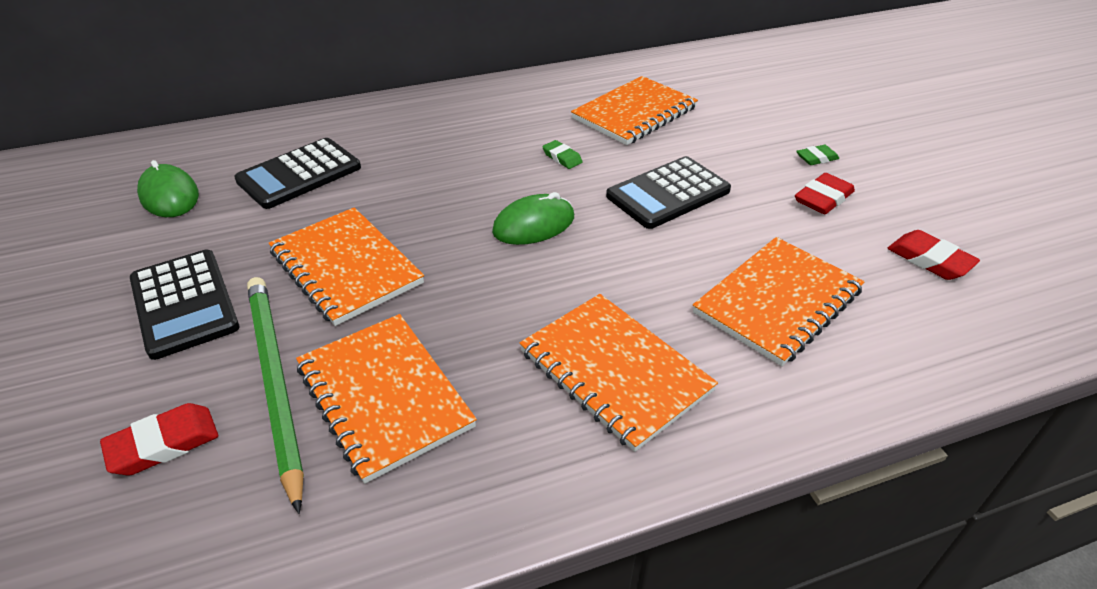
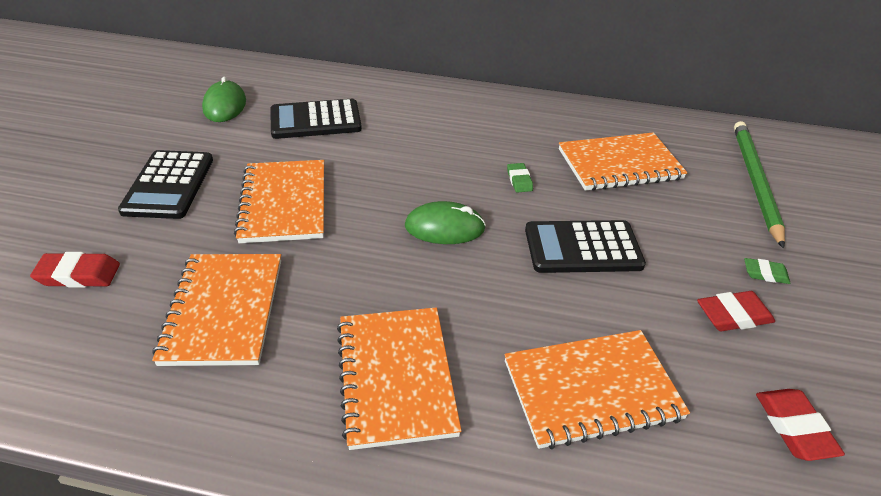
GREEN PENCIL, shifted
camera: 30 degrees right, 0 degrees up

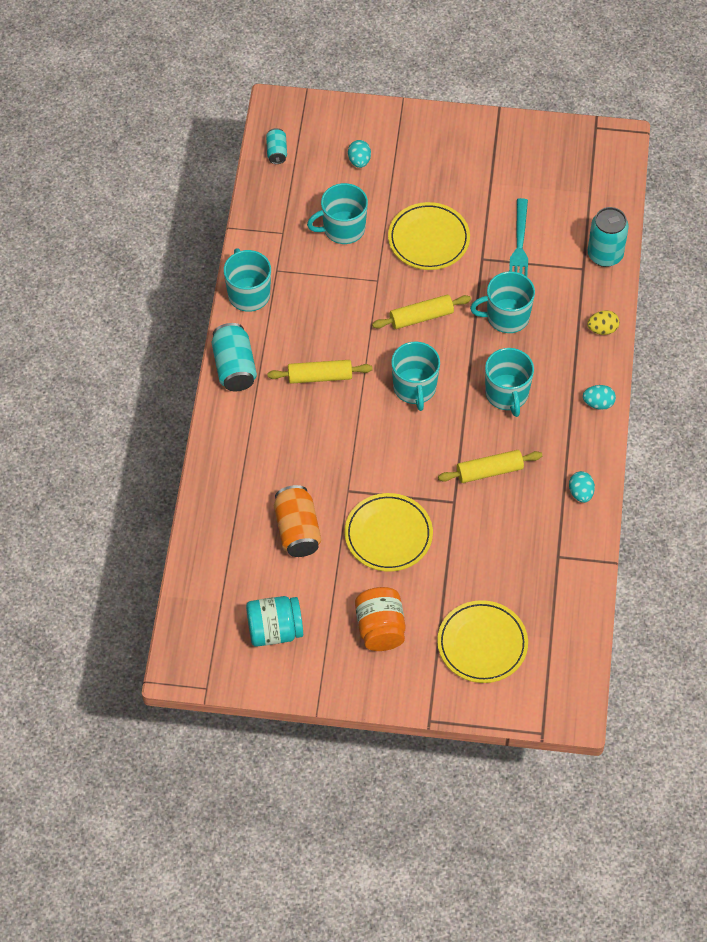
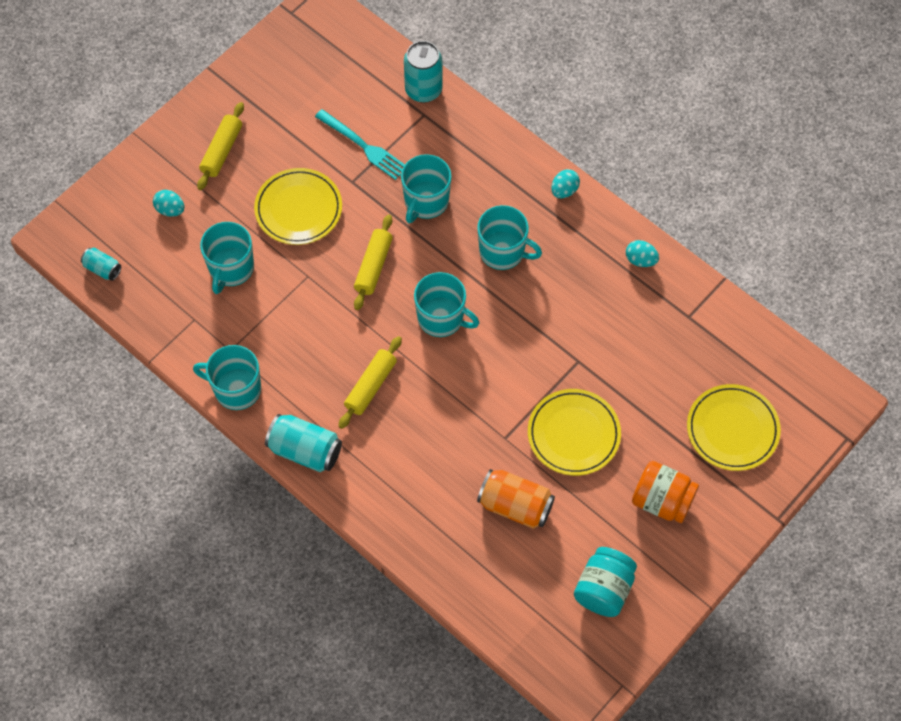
YELLOW ROLLING PIN (no. 3 from left in the first image) → YELLOW ROLLING PIN (no. 1 from left), shifted
YELLOW EGG → -
camera: 55 degrees left, 5 degrees up

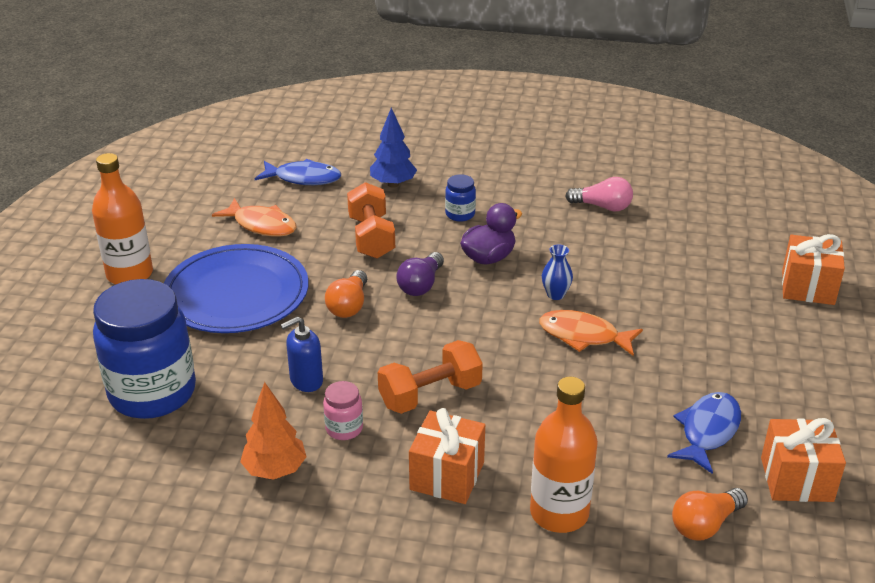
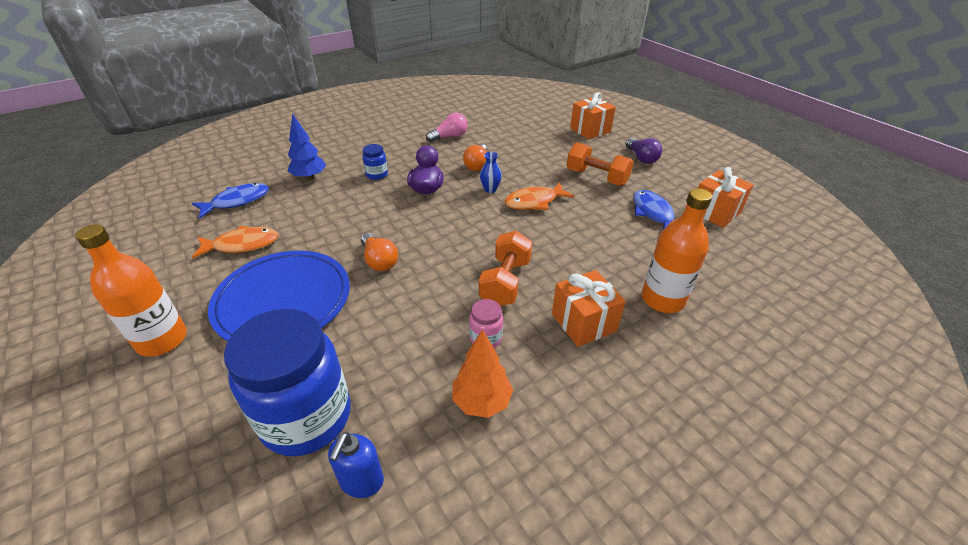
BLUE SOAP DISPENSER, shifted
ORANGE LIGHT BULB (no. 2 from left), shifted
ORANGE DUMBBELL (no. 1 from left in the first image) → ORANGE DUMBBELL (no. 2 from left), shifted
PURPLE LIGHT BULB, shifted
camera: 45 degrees left, 5 degrees up

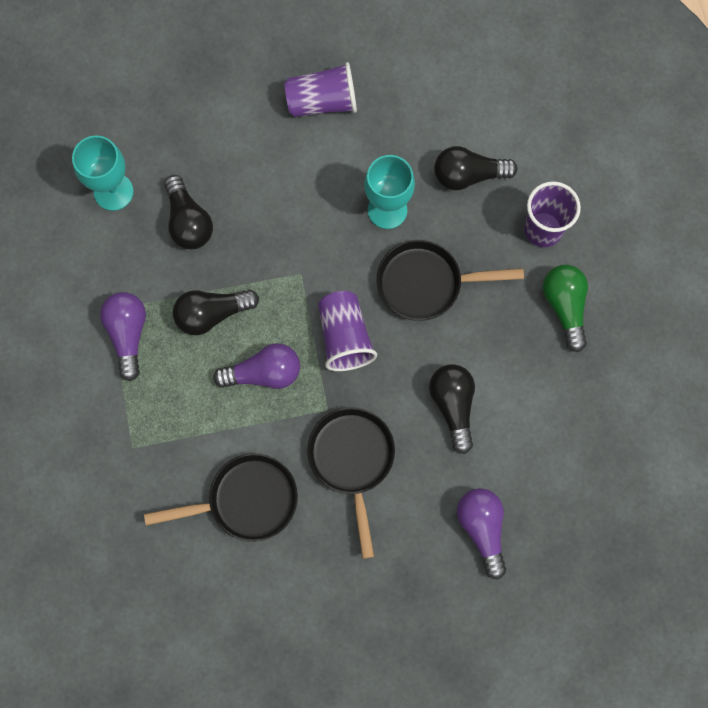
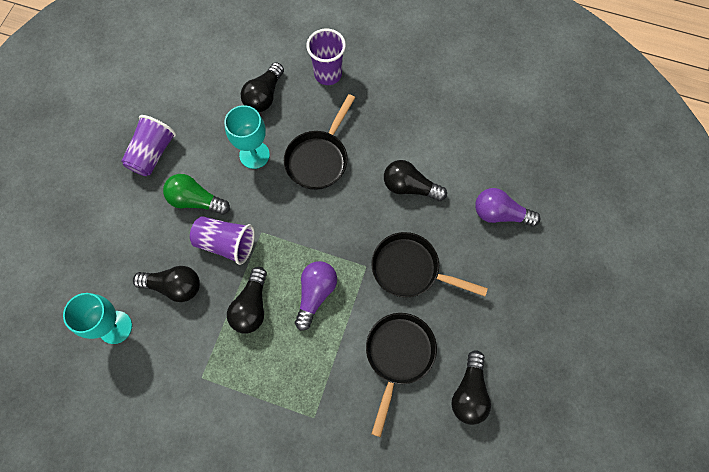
GREEN LIGHT BULB, shifted
PURPLE CUP (no. 2 from left), shifted
- → BLACK LIGHT BULB (no. 5 from left)
PURPLE LIGHT BULB (no. 1 from left) → -
camera: 60 degrees left, 5 degrees down

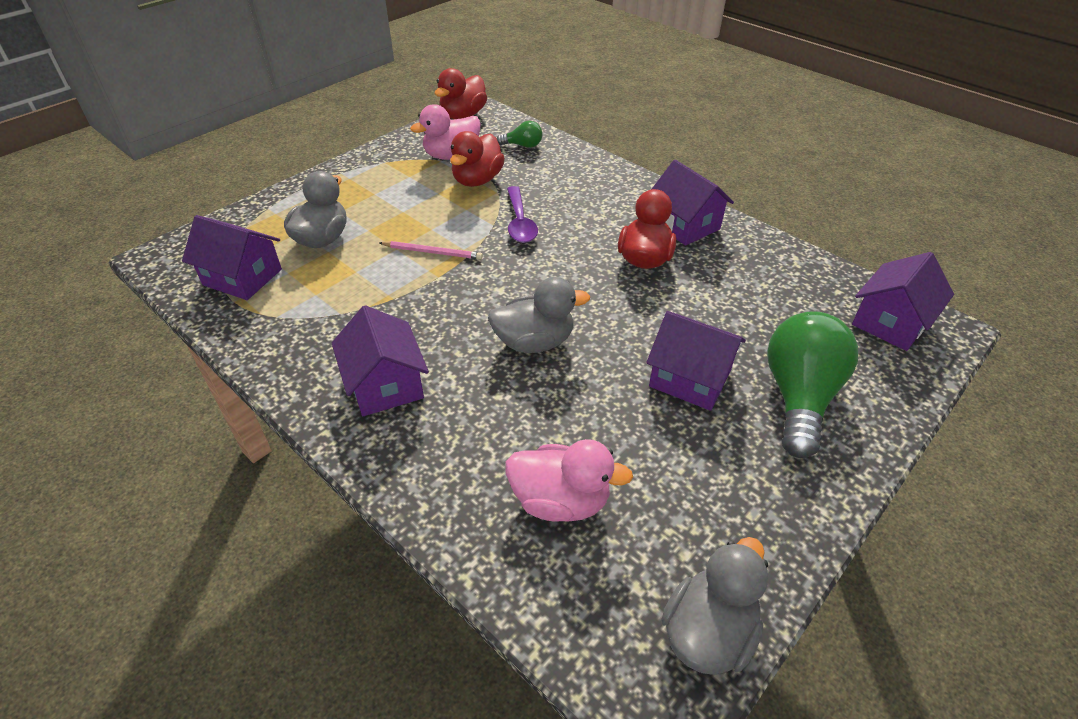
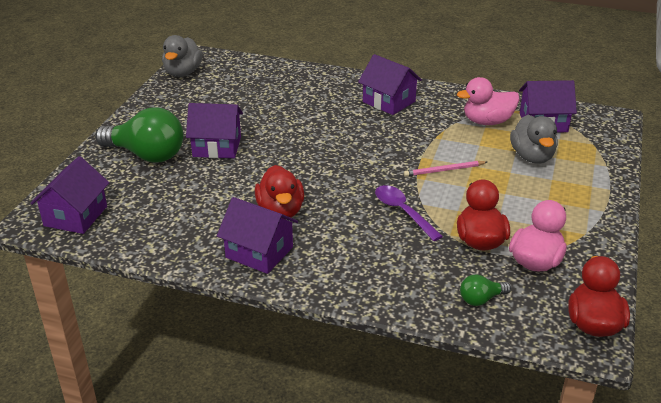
GREEN LIGHT BULB (no. 2 from left in the first image) → GREEN LIGHT BULB (no. 1 from left), 60 degrees counterclockwise
PINK DUCK (no. 2 from left in the first image) → PINK DUCK (no. 1 from left), shifted
GREY DUCK (no. 2 from left) → -
camera: 155 degrees right, 10 degrees down

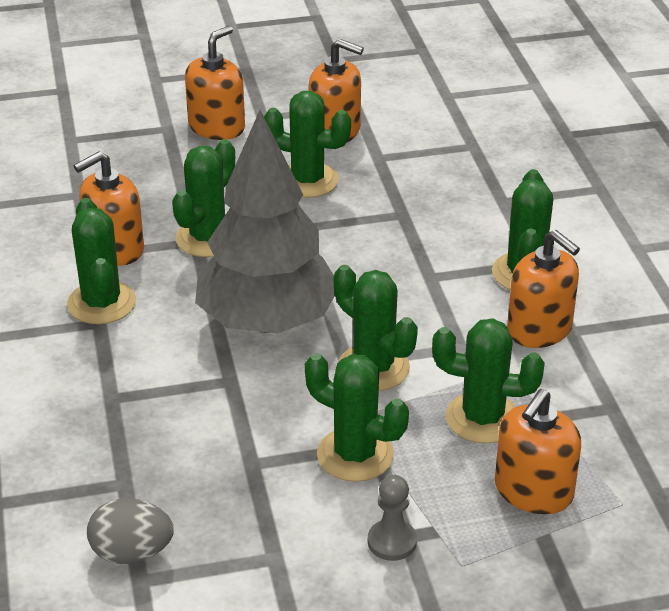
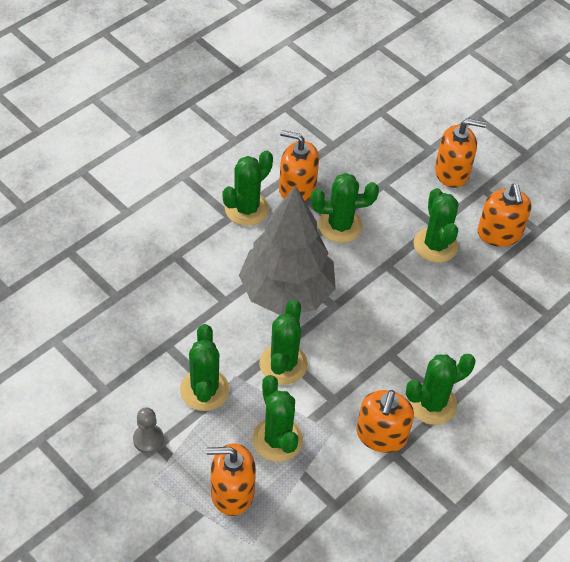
GREY EGG → -
camera: 55 degrees right, 15 degrees up

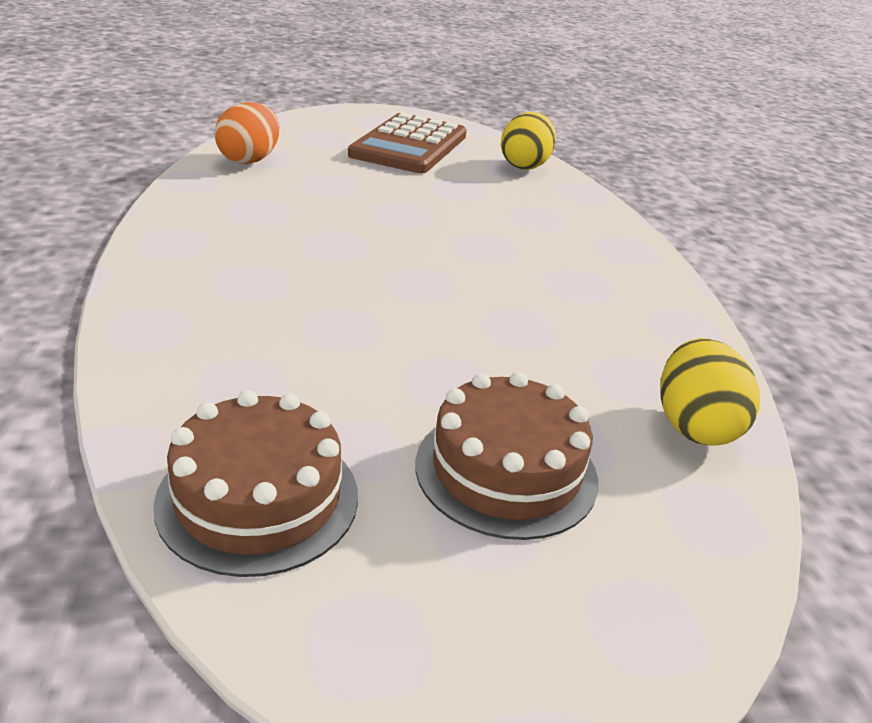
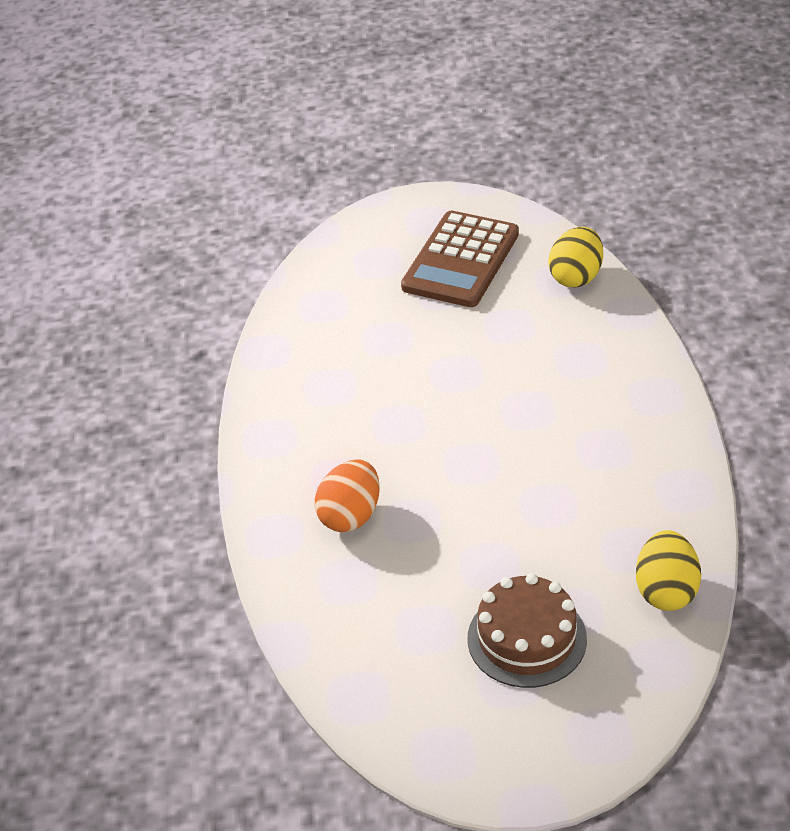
ORANGE EGG, shifted
BROWN CAKE (no. 1 from left) → -
camera: 10 degrees right, 10 degrees up

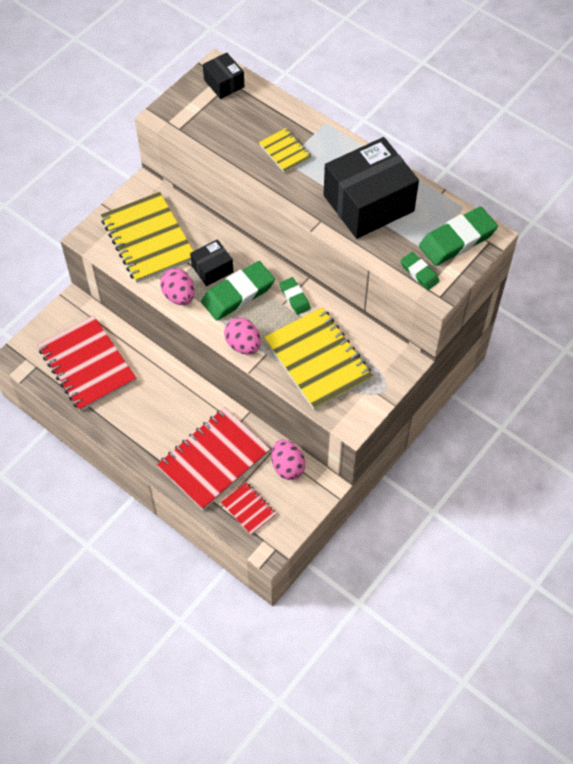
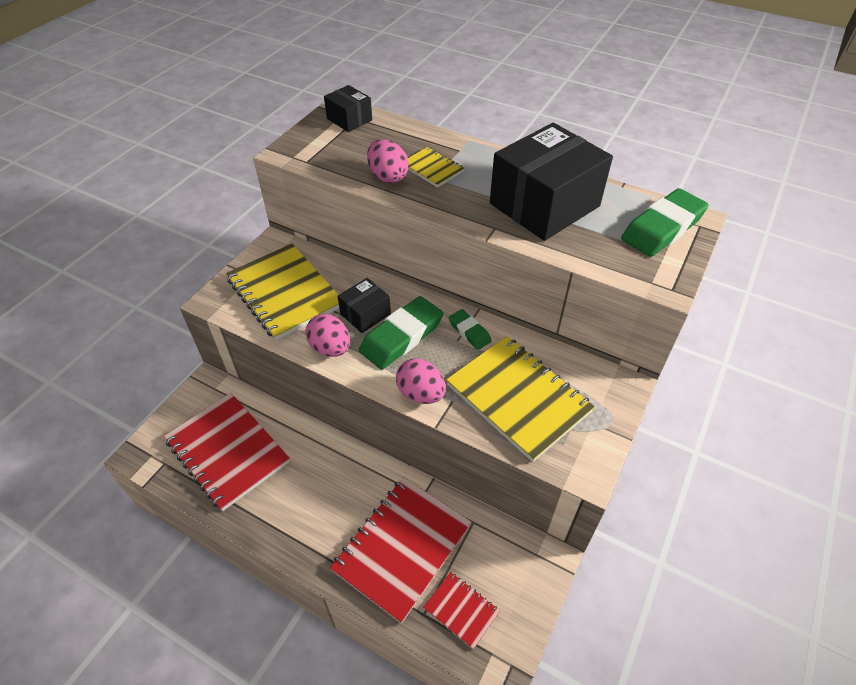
PINK EGG (no. 3 from left in the first image) → PINK EGG (no. 2 from left), shifted
GREEN ERASER (no. 3 from left) → -
camera: 10 degrees left, 10 degrees down

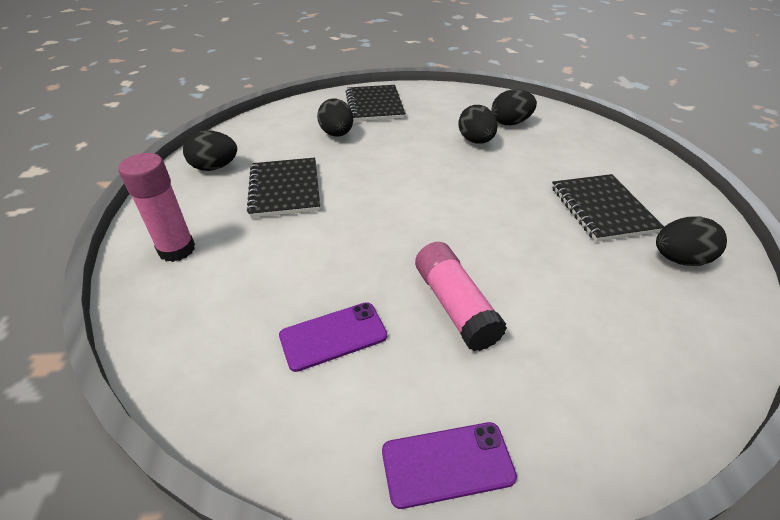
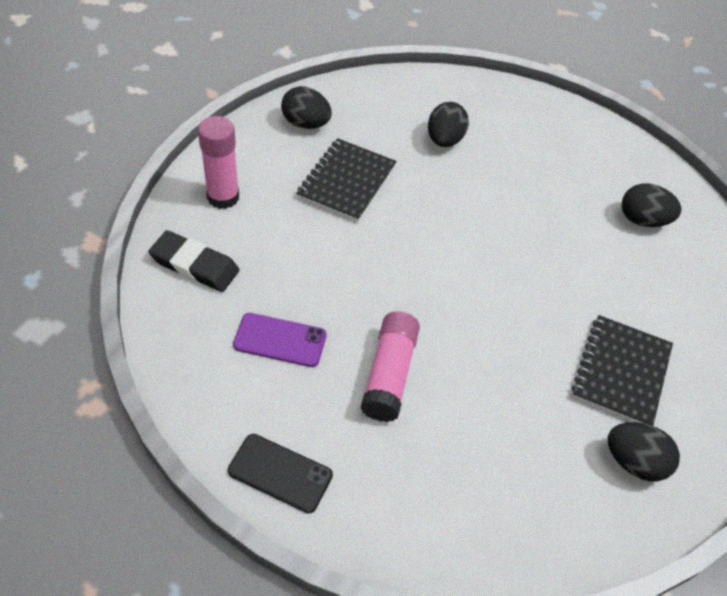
- → BLACK ERASER
PURPLE PHONE (no. 2 from left) → BLACK PHONE
BLACK NOTEBOOK (no. 2 from left) → -
BLACK EGG (no. 3 from left) → -
camera: 30 degrees right, 10 degrees up

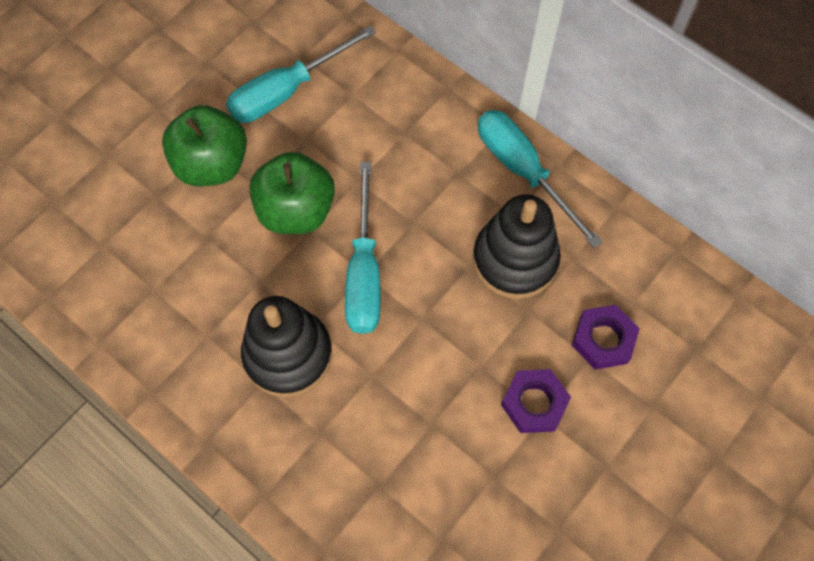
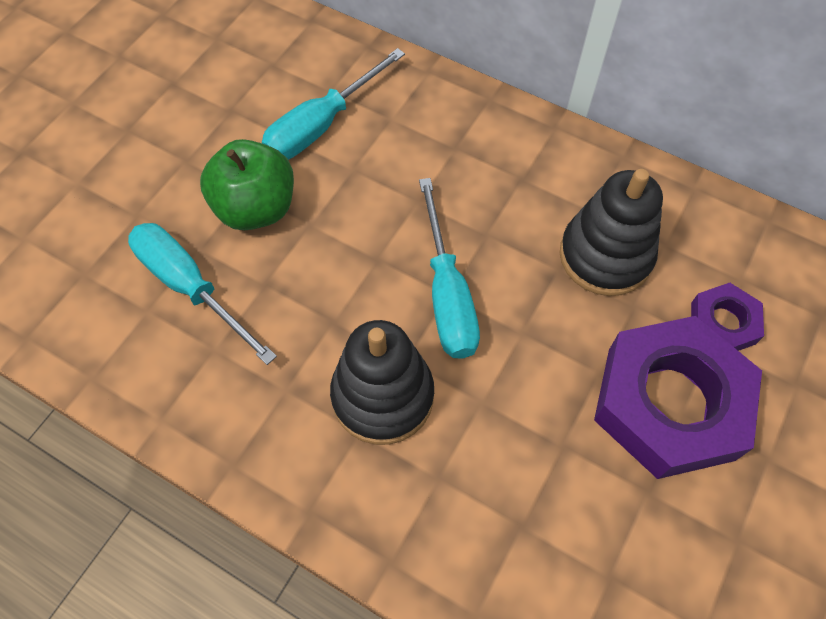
TURQUOISE SCREWDRIVER (no. 3 from left in the first image) → TURQUOISE SCREWDRIVER (no. 1 from left), shifted
PURPLE NUT (no. 1 from left), x2.09
GREEN APPLE (no. 2 from left) → -
camera: 10 degrees left, 5 degrees down

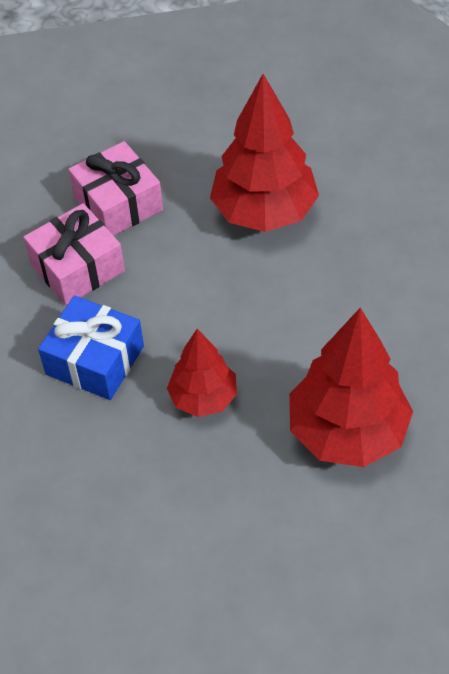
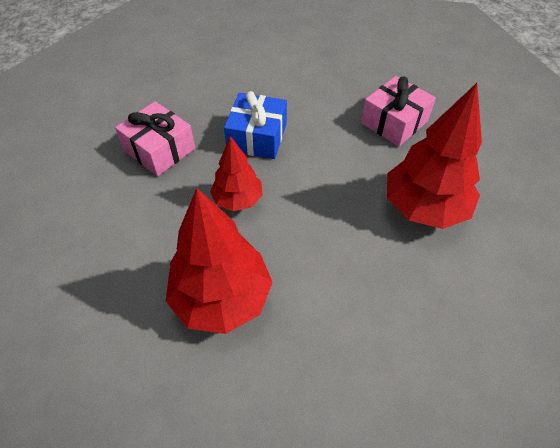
PINK GIFT (no. 1 from left), shifted
camera: 75 degrees right, 0 degrees up

